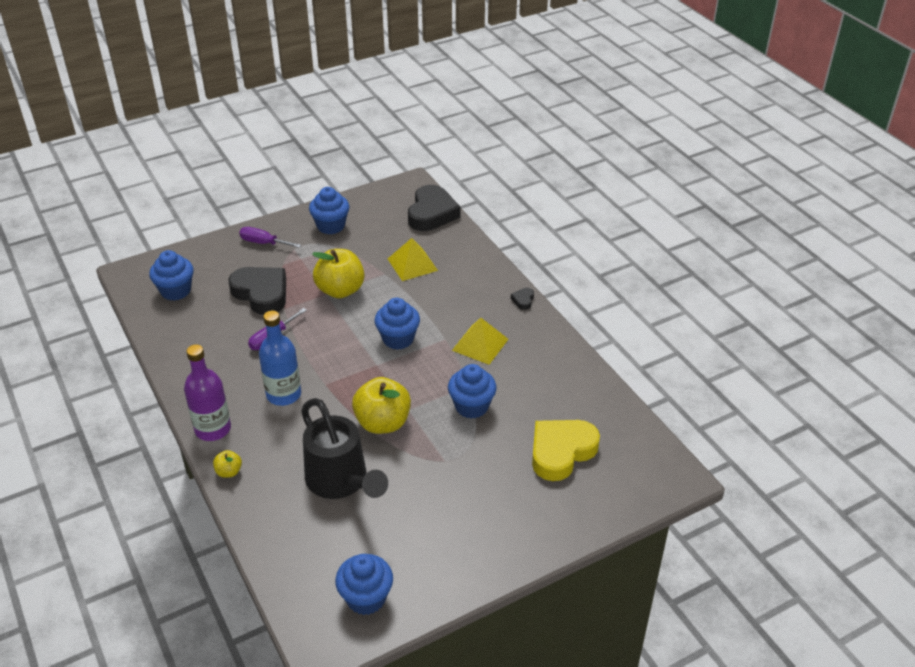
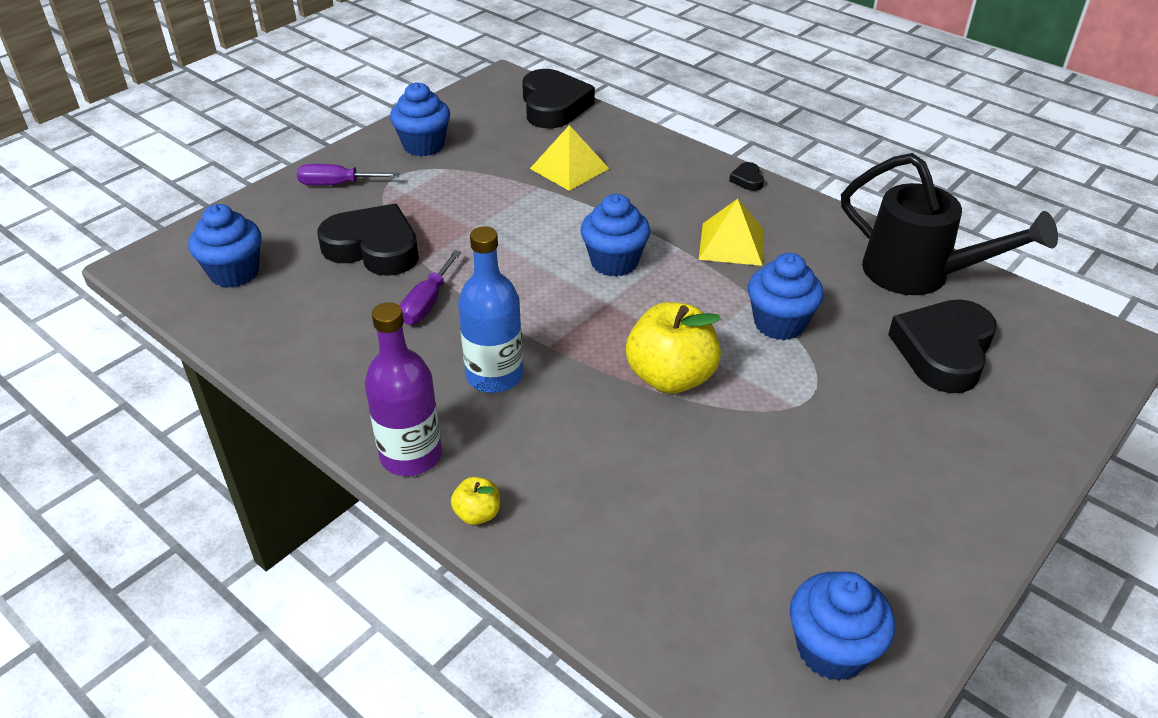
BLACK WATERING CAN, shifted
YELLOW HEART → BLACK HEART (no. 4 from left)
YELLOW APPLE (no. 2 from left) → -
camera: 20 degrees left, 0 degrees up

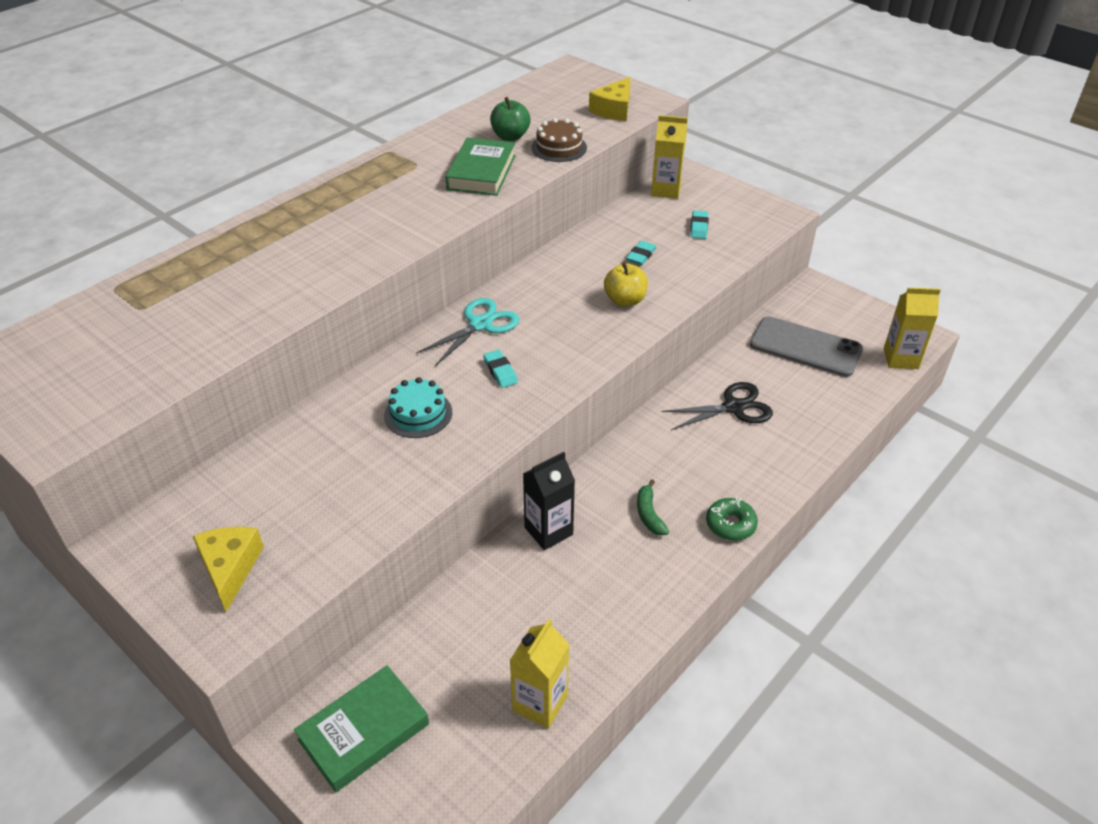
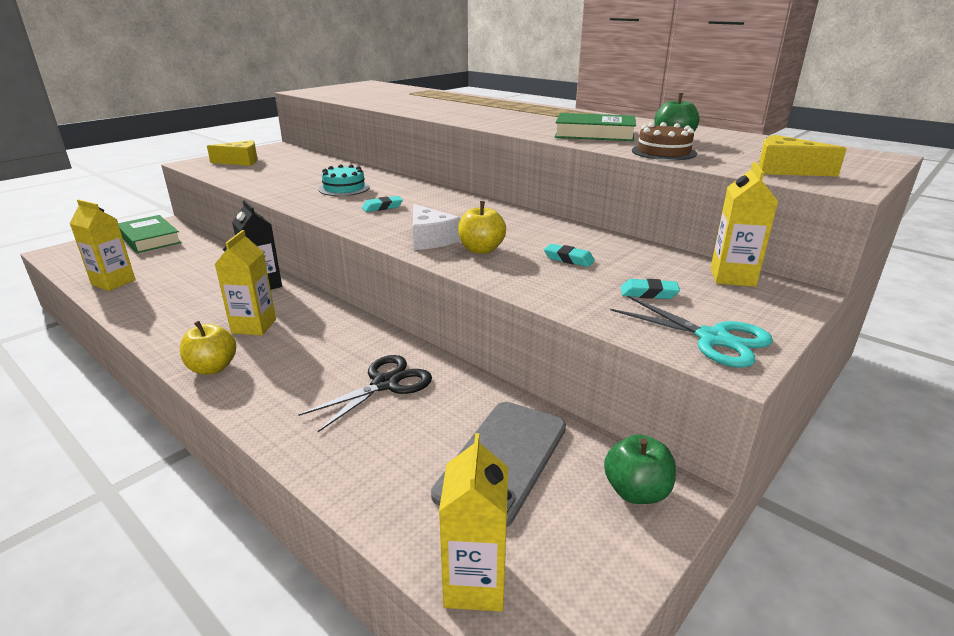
GREEN DONUT → YELLOW APPLE (no. 1 from left)
GREEN BANANA → YELLOW CARTON (no. 2 from left)
BLACK SCISSORS, 120 degrees counterclockwise
- → WHITE CHEESE
- → GREEN APPLE (no. 1 from left)
TURQUOISE SCISSORS, shifted
camera: 90 degrees right, 15 degrees down

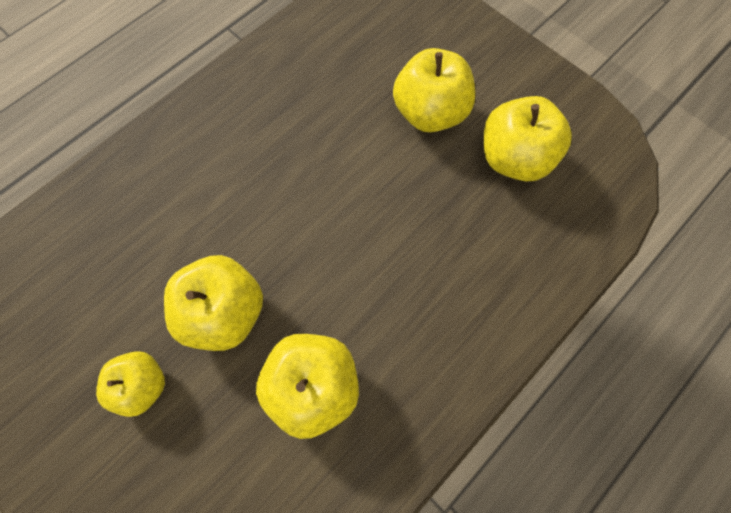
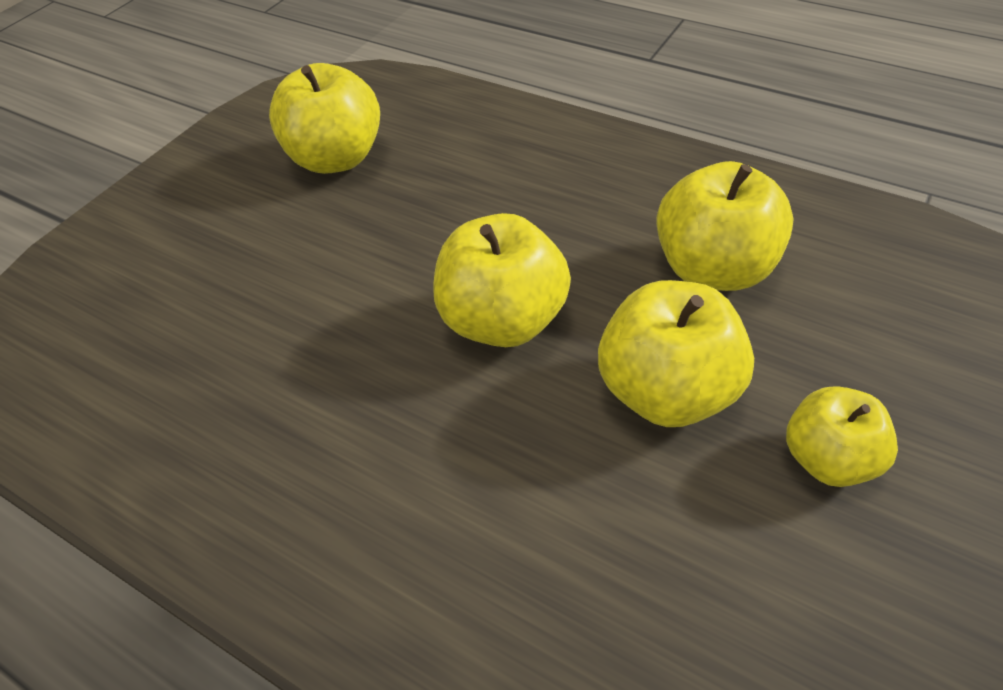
YELLOW APPLE (no. 4 from left in the first image) → YELLOW APPLE (no. 2 from left), shifted
camera: 100 degrees left, 20 degrees down

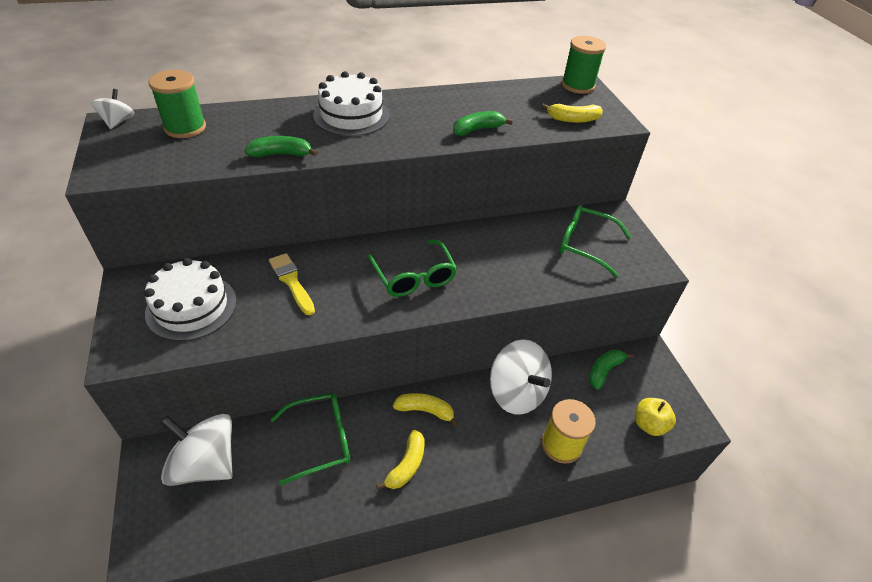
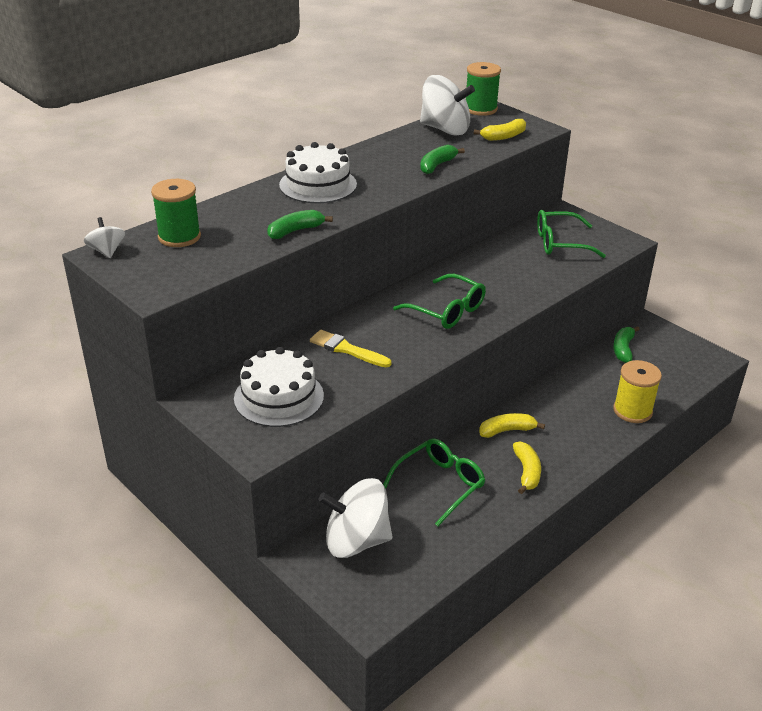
WHITE SPINNING TOP (no. 3 from left), shifted
YELLOW APPLE → -
camera: 25 degrees left, 10 degrees down

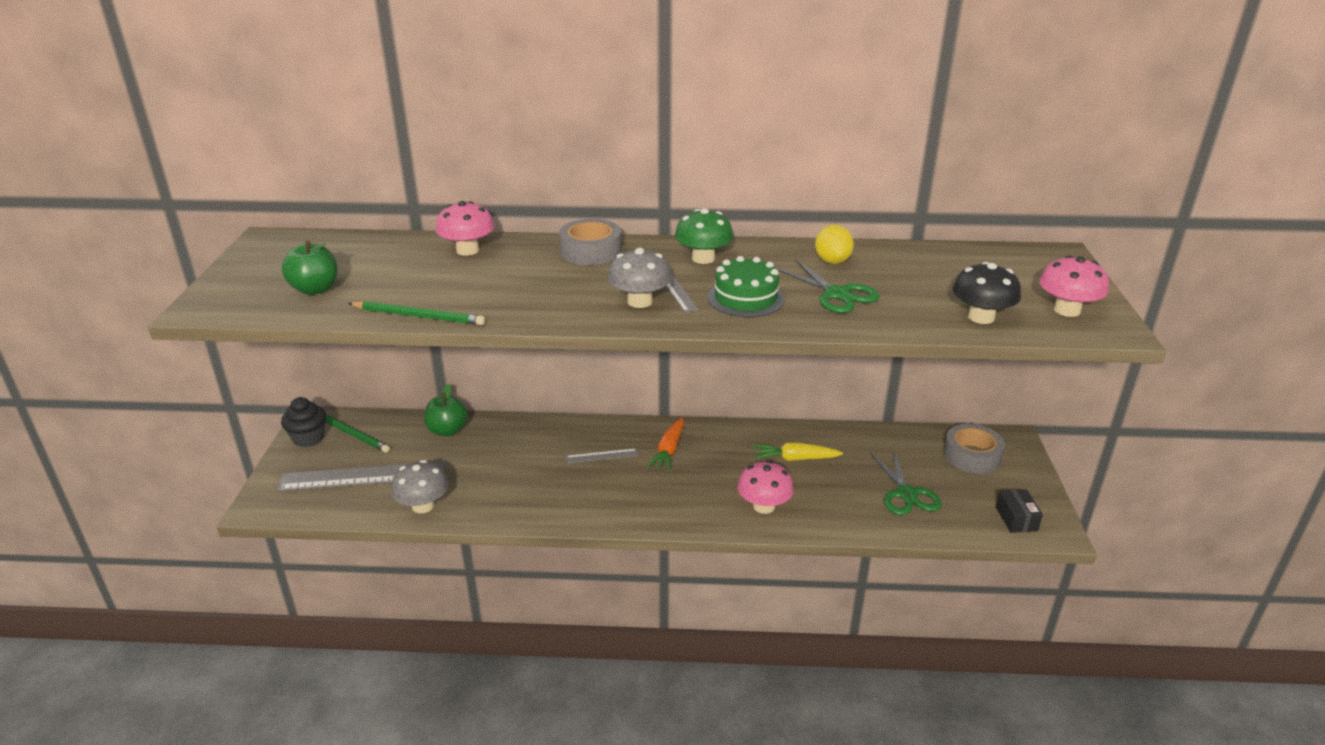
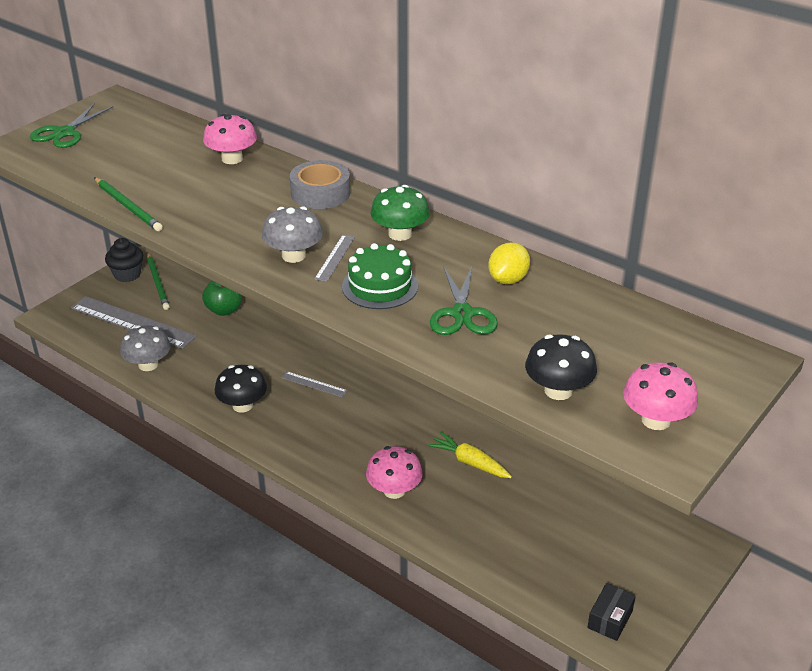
GREEN SCISSORS (no. 2 from left in the first image) → GREEN SCISSORS (no. 1 from left), shifted
- → BLACK MUSHROOM (no. 1 from left)
GREEN APPLE (no. 1 from left) → -
ORANGE CARROT → -
GREY TAPE (no. 2 from left) → -
camera: 35 degrees right, 5 degrees up

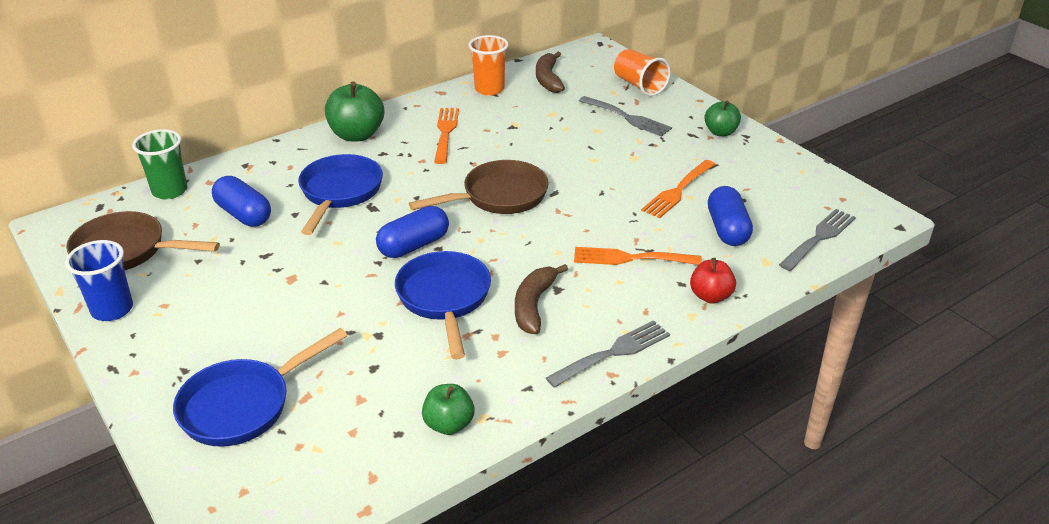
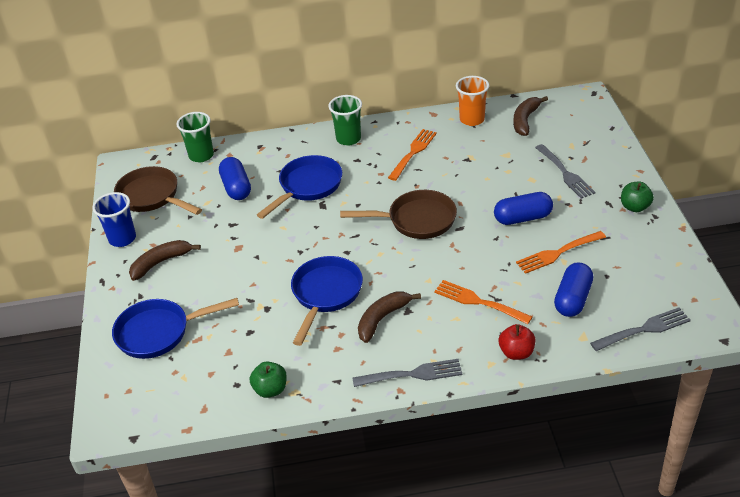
- → BROWN BANANA (no. 1 from left)
GREEN APPLE (no. 1 from left) → GREEN CUP (no. 2 from left)
BLUE CAPSULE (no. 2 from left), shifted
ORANGE CUP (no. 2 from left) → -
camera: 30 degrees right, 5 degrees up

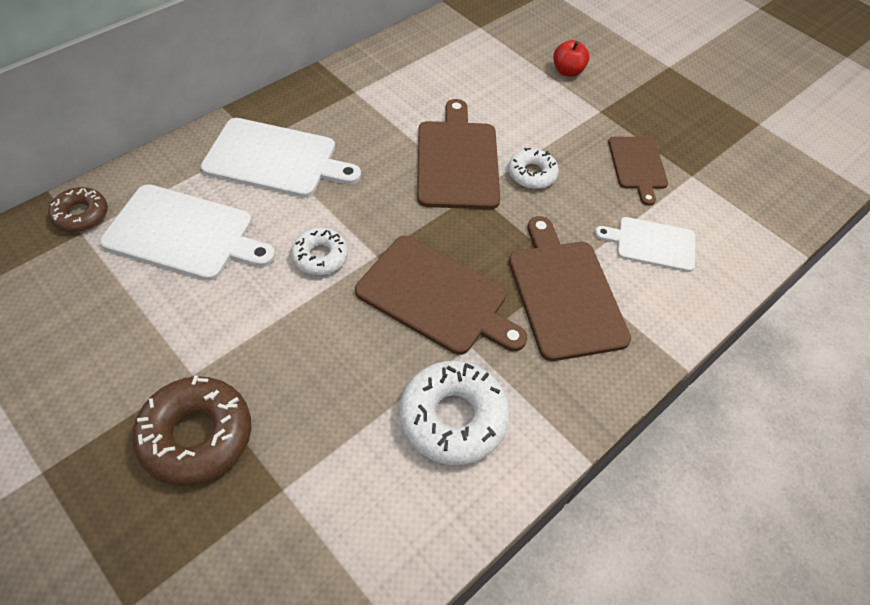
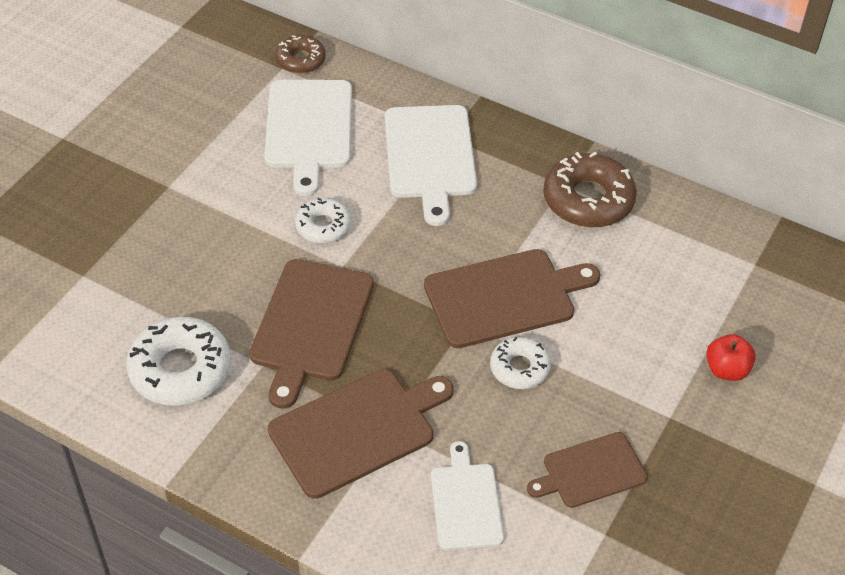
BROWN DONUT (no. 2 from left), shifted
camera: 75 degrees right, 5 degrees down

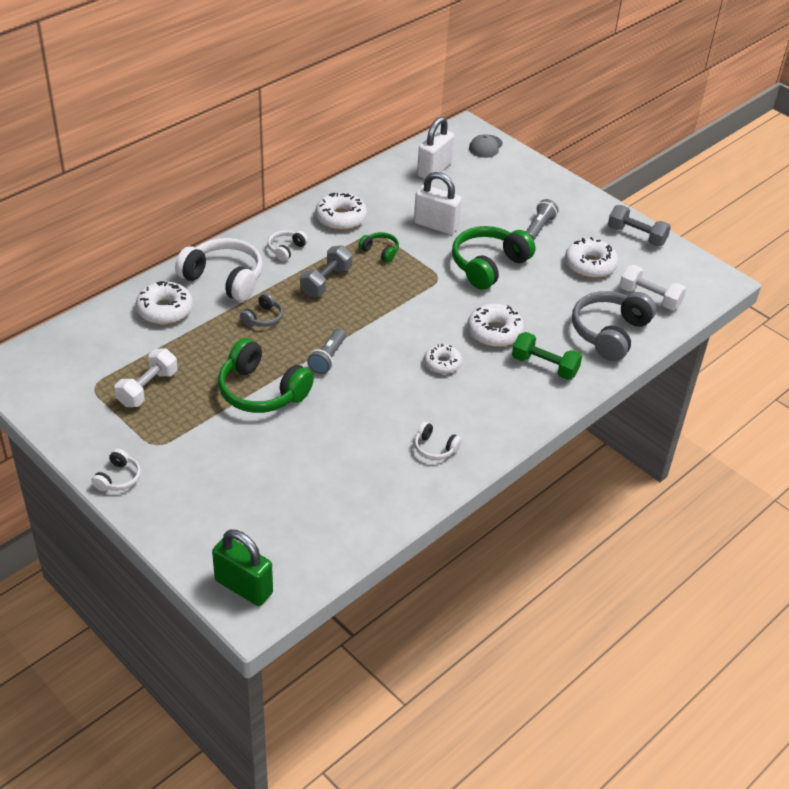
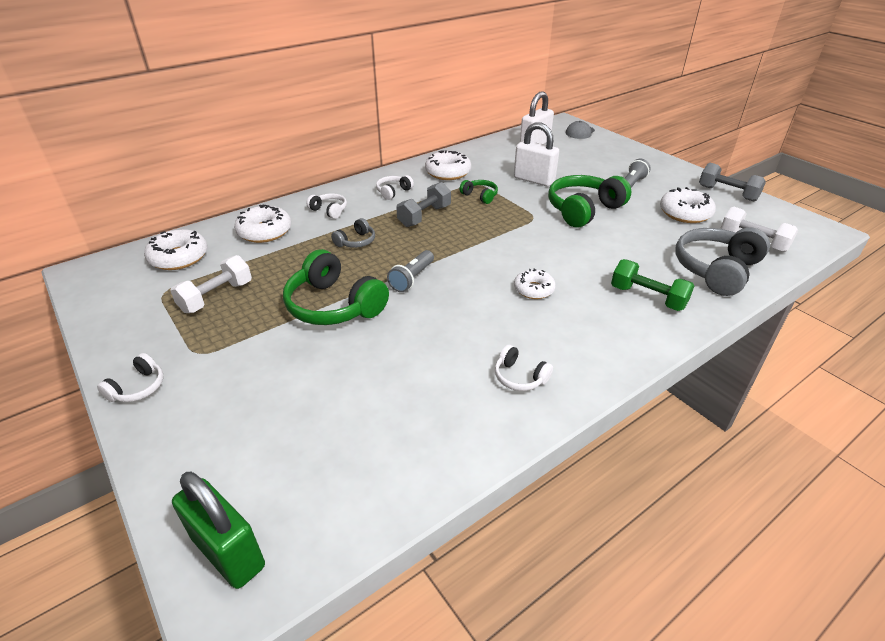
WHITE DONUT (no. 4 from left in the first image) → WHITE DONUT (no. 1 from left), shifted
WHITE HEADPHONES (no. 2 from left), x0.49
camera: 10 degrees right, 5 degrees down

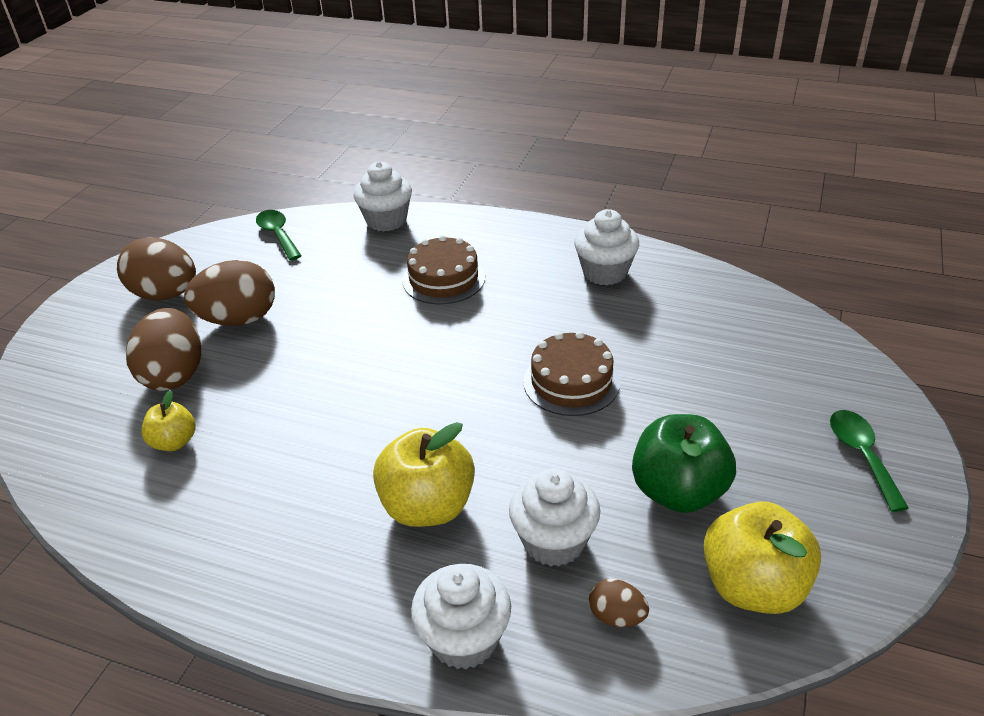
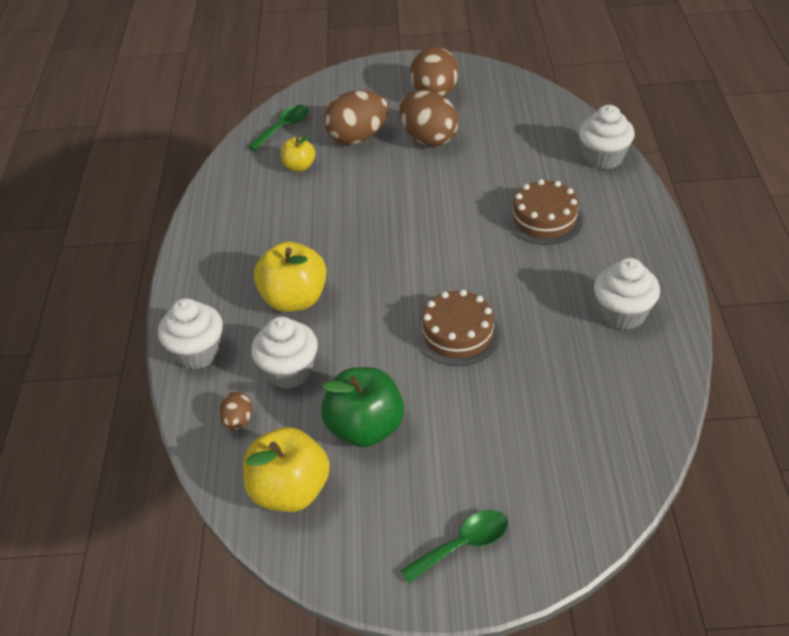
GREEN SPOON (no. 1 from left), shifted
camera: 70 degrees right, 5 degrees up

